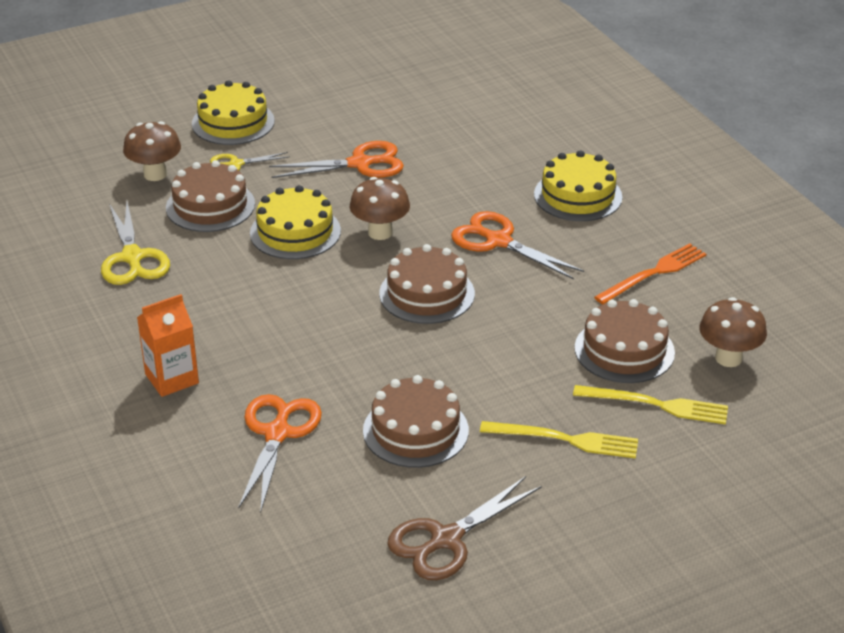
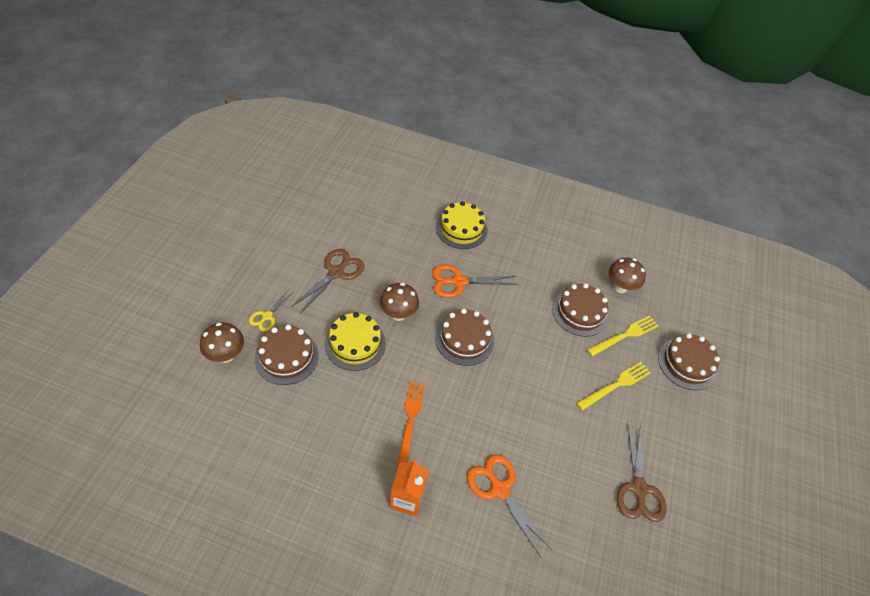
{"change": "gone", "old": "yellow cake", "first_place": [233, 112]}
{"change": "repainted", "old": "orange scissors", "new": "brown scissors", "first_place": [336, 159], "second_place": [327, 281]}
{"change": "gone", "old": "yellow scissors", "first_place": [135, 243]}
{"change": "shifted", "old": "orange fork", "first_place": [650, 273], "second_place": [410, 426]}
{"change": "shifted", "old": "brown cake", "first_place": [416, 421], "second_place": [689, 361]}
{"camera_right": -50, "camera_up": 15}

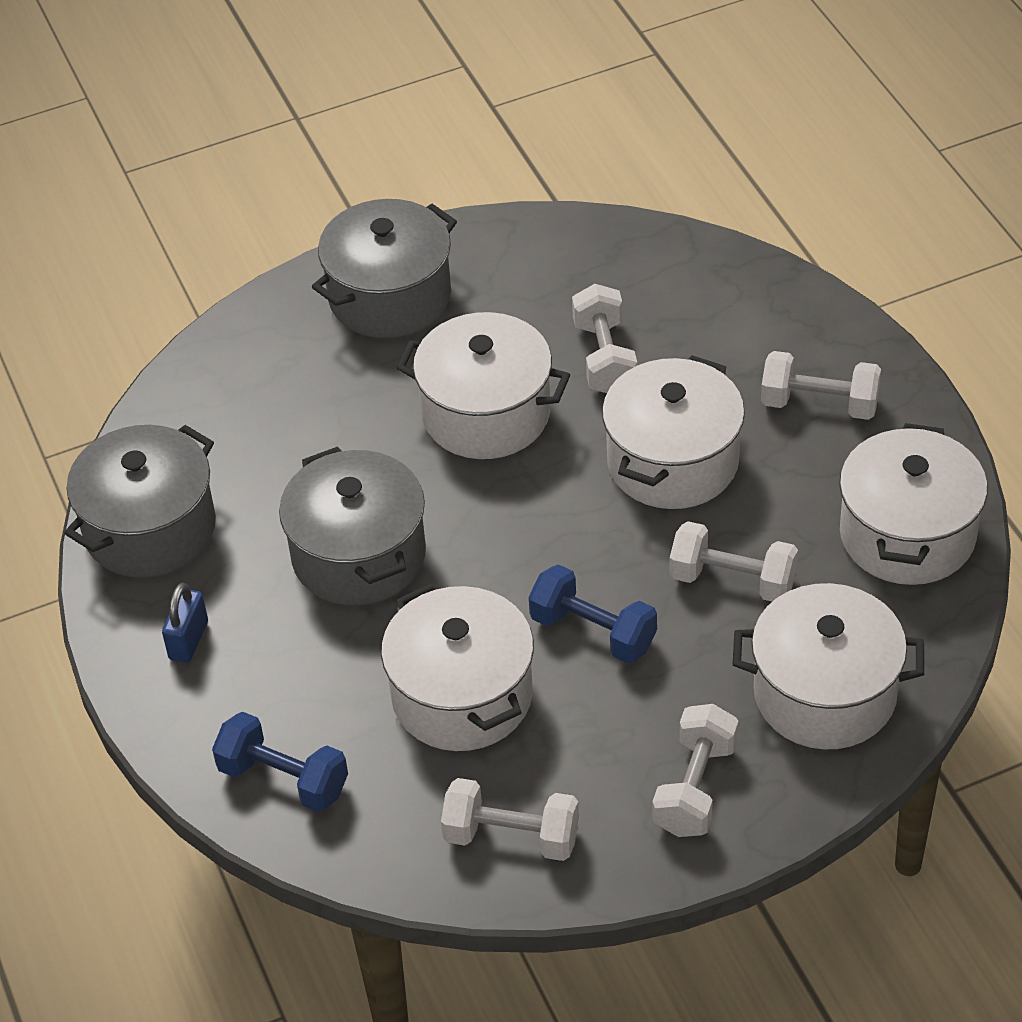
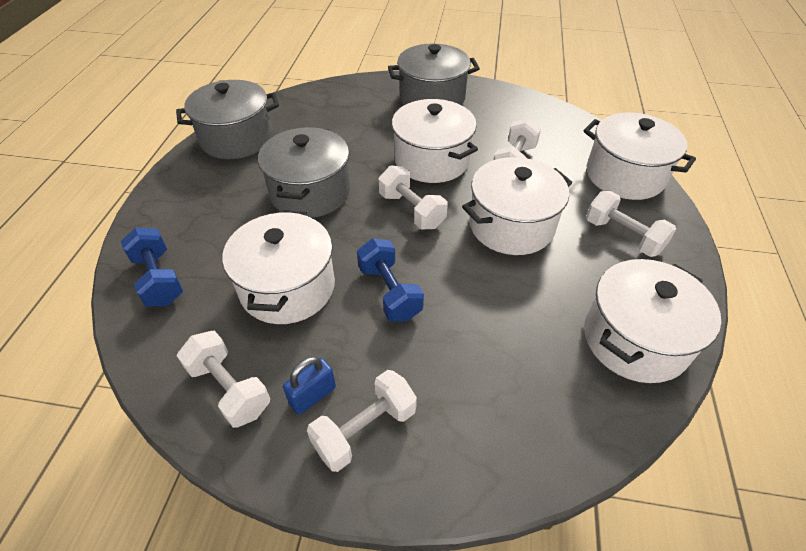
{"change": "shifted", "old": "white dumbbell", "first_place": [734, 561], "second_place": [413, 197]}
{"change": "shifted", "old": "blue padlock", "first_place": [185, 623], "second_place": [309, 385]}
{"change": "shifted", "old": "white pot", "first_place": [828, 666], "second_place": [639, 156]}
{"camera_right": 30, "camera_up": 0}

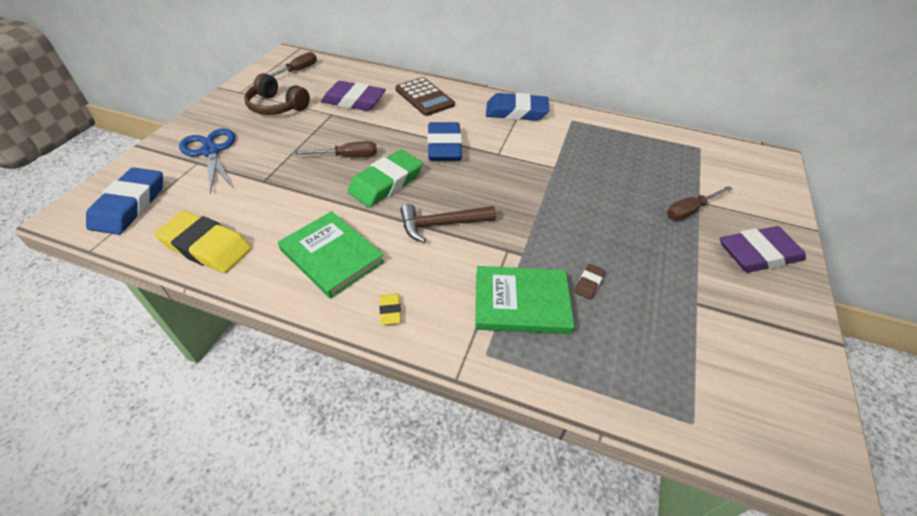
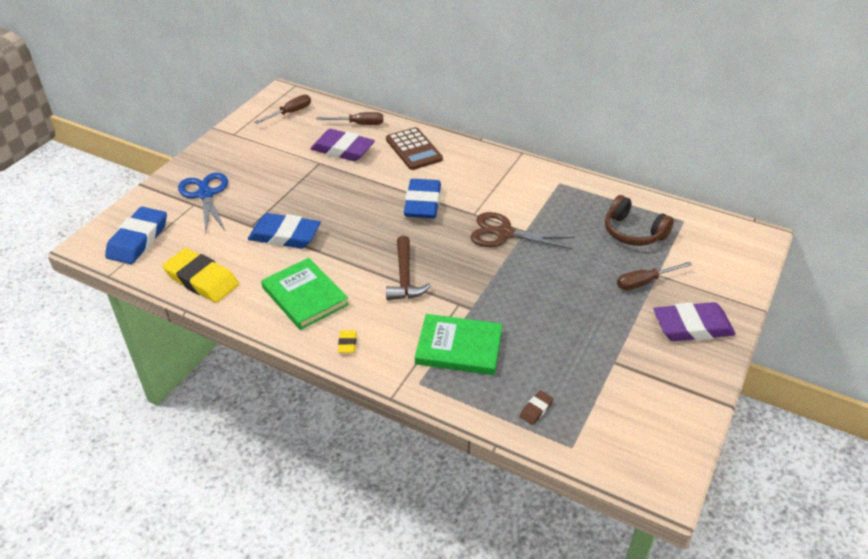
{"change": "shifted", "old": "brown headphones", "first_place": [277, 94], "second_place": [639, 220]}
{"change": "shifted", "old": "blue eraser", "first_place": [517, 107], "second_place": [284, 230]}
{"change": "shifted", "old": "brown screwdriver", "first_place": [336, 149], "second_place": [349, 118]}
{"change": "gone", "old": "green eraser", "first_place": [385, 178]}
{"change": "rotated", "old": "brown hammer", "first_place": [448, 223], "second_place": [408, 268], "degrees": -90}
{"change": "shifted", "old": "brown eraser", "first_place": [589, 282], "second_place": [537, 408]}
{"change": "new", "new": "brown scissors", "second_place": [523, 230]}
{"camera_right": 10, "camera_up": -5}

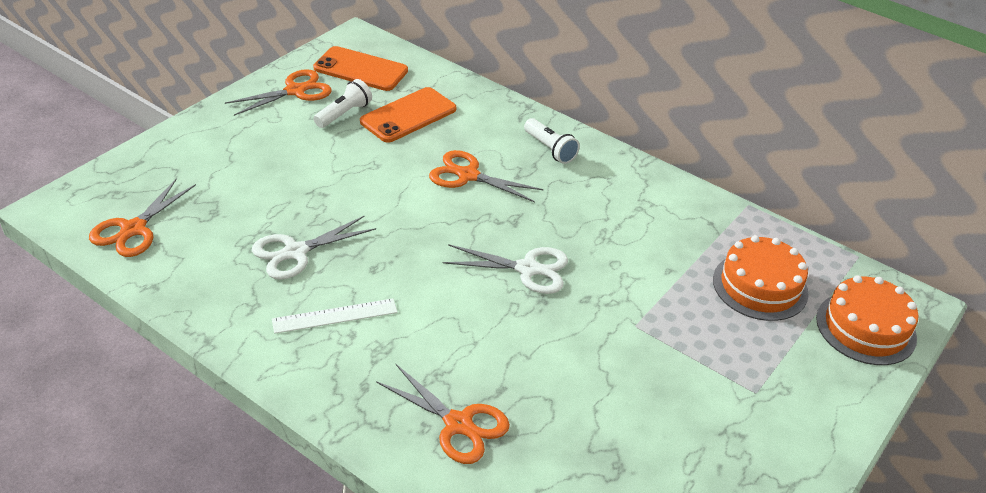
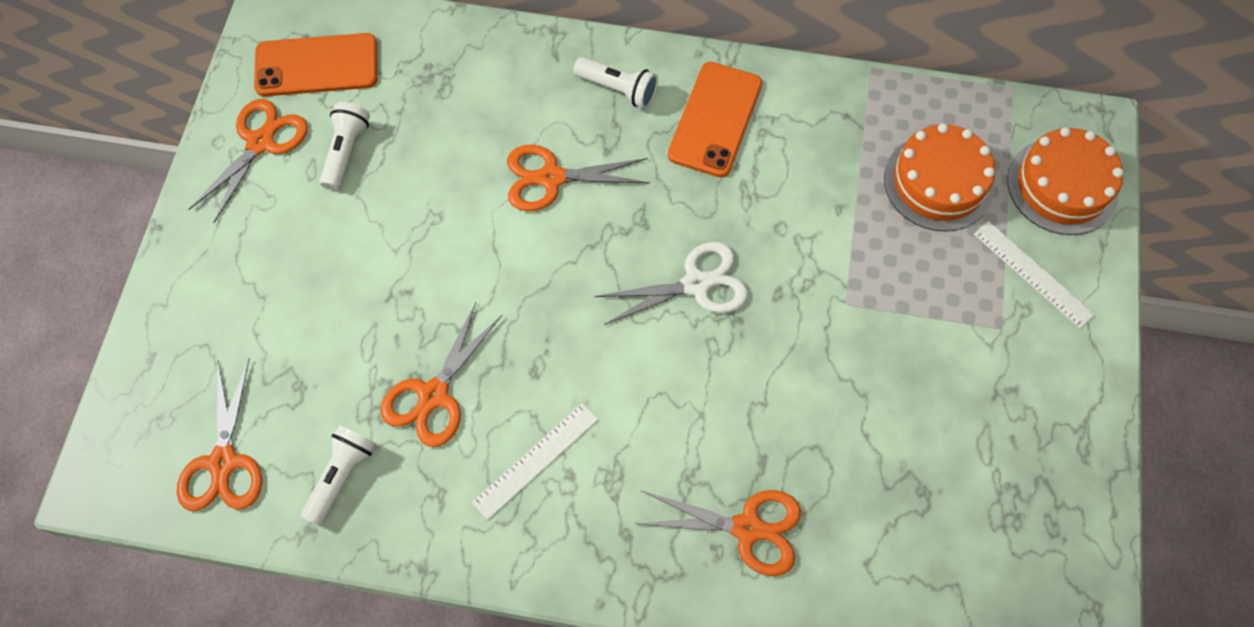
{"change": "shifted", "old": "orange phone", "first_place": [408, 115], "second_place": [715, 119]}
{"change": "repainted", "old": "white scissors", "new": "orange scissors", "first_place": [314, 247], "second_place": [441, 375]}
{"change": "new", "new": "white ruler", "second_place": [1034, 275]}
{"change": "new", "new": "white flashlight", "second_place": [338, 475]}
{"camera_right": -25, "camera_up": 25}

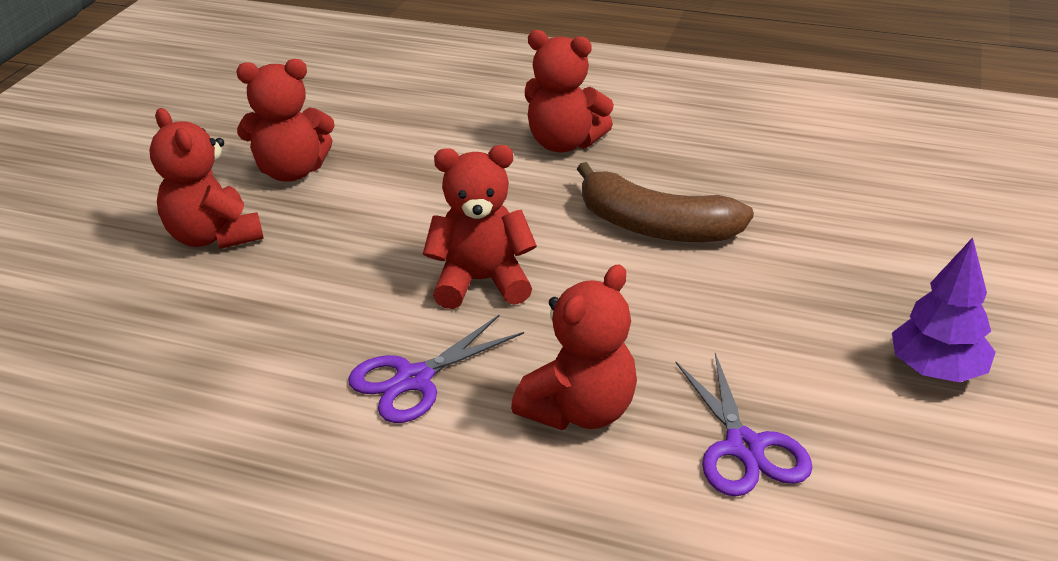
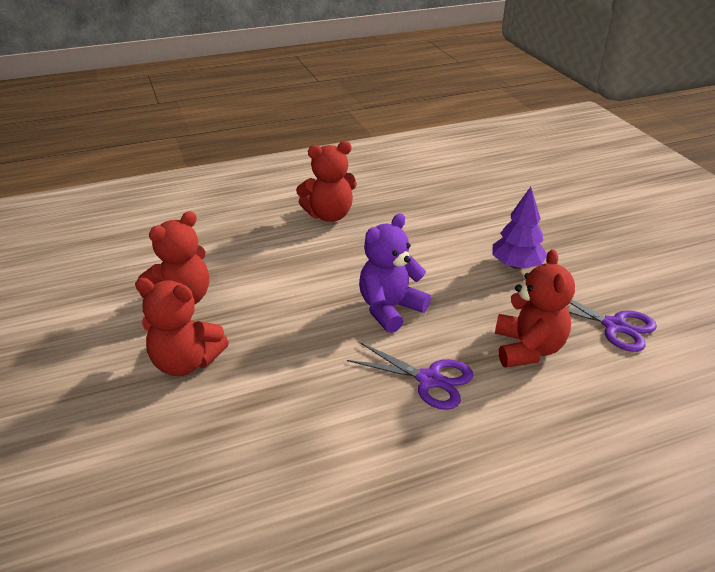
{"change": "repainted", "old": "red teddy bear", "new": "purple teddy bear", "first_place": [480, 227], "second_place": [395, 273]}
{"change": "gone", "old": "brown banana", "first_place": [665, 202]}
{"change": "shifted", "old": "purple tree", "first_place": [944, 309], "second_place": [519, 228]}
{"change": "rotated", "old": "purple scissors", "first_place": [436, 369], "second_place": [410, 376], "degrees": -75}
{"camera_right": -40, "camera_up": 0}

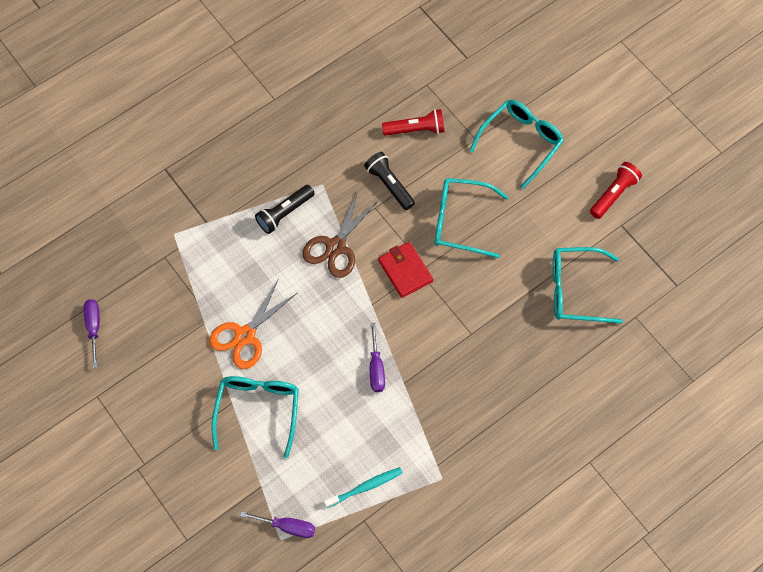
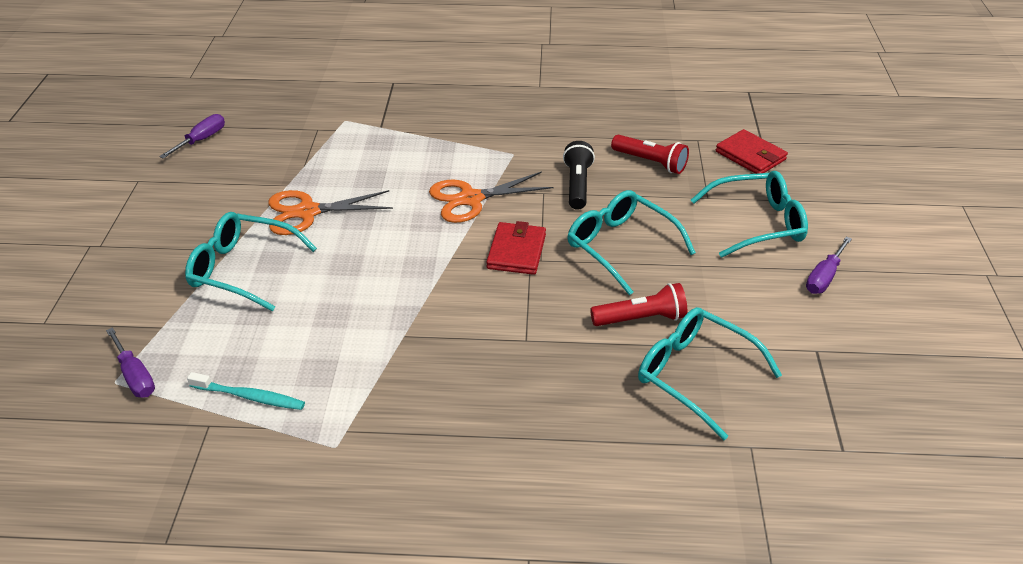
{"change": "shifted", "old": "red flashlight", "first_place": [616, 190], "second_place": [638, 304]}
{"change": "gone", "old": "black flashlight", "first_place": [285, 209]}
{"change": "repainted", "old": "brown scissors", "new": "orange scissors", "first_place": [340, 234], "second_place": [491, 197]}
{"change": "shifted", "old": "purple screwdriver", "first_place": [377, 357], "second_place": [829, 265]}
{"change": "rotated", "old": "turquoise glasses", "first_place": [255, 417], "second_place": [251, 261], "degrees": -120}
{"change": "new", "new": "red wallet", "second_place": [752, 151]}
{"camera_right": 40, "camera_up": -25}

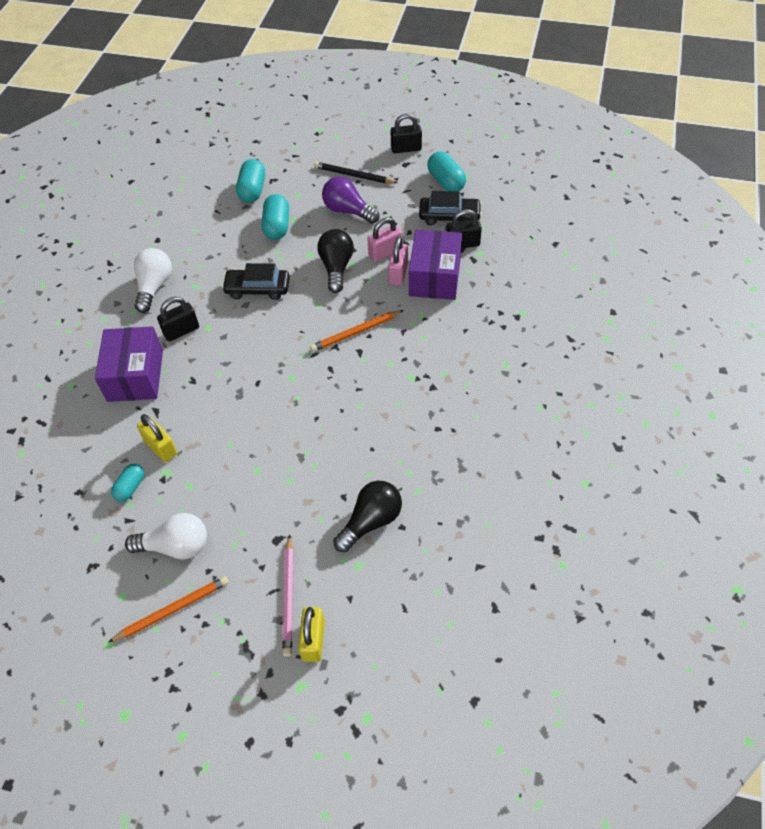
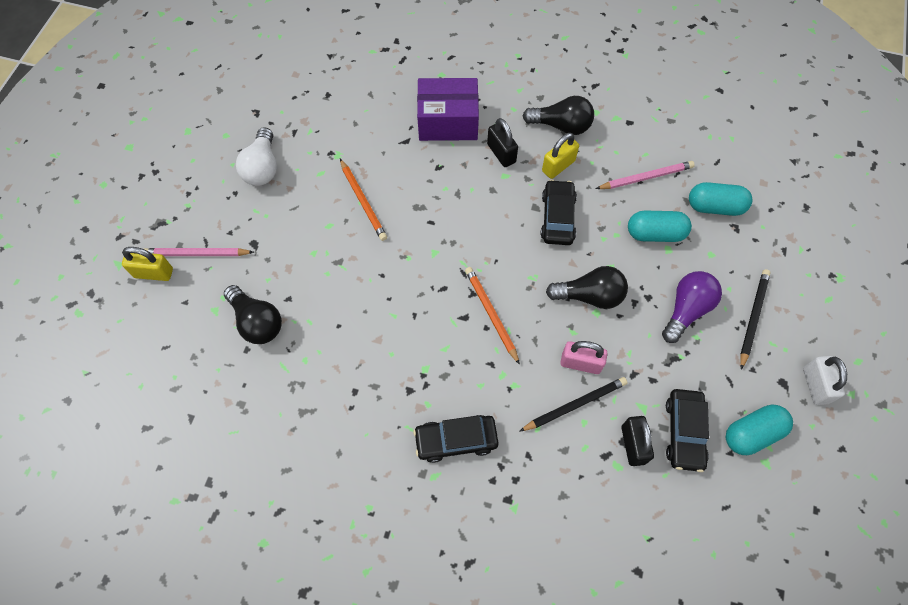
{"change": "repainted", "old": "black padlock", "new": "white padlock", "first_place": [406, 133], "second_place": [825, 380]}
{"change": "gone", "old": "pink padlock", "first_place": [384, 239]}
{"change": "swapped", "old": "purple box", "new": "black pencil", "first_place": [435, 264], "second_place": [573, 404]}
{"change": "repainted", "old": "white light bulb", "new": "black light bulb", "first_place": [153, 280], "second_place": [558, 115]}
{"change": "shifted", "old": "yellow padlock", "first_place": [157, 438], "second_place": [560, 156]}
{"change": "gone", "old": "turquoise capsule", "first_place": [127, 483]}
{"change": "shifted", "old": "orange pencil", "first_place": [168, 609], "second_place": [363, 200]}
{"change": "new", "new": "pink pencil", "second_place": [645, 175]}
{"change": "new", "new": "black car", "second_place": [455, 439]}
{"camera_right": 90, "camera_up": 10}

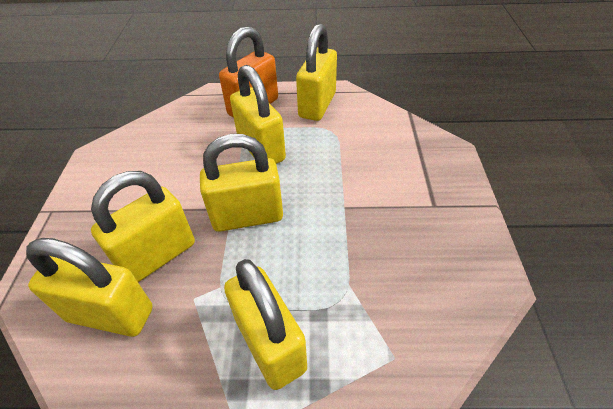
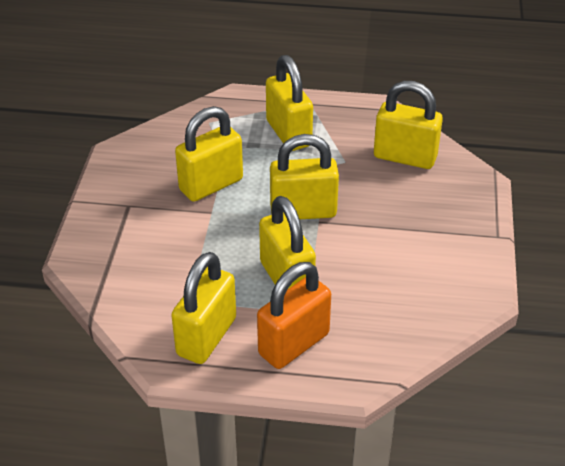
{"change": "shifted", "old": "yellow padlock", "first_place": [143, 226], "second_place": [209, 154]}
{"camera_right": -175, "camera_up": -5}

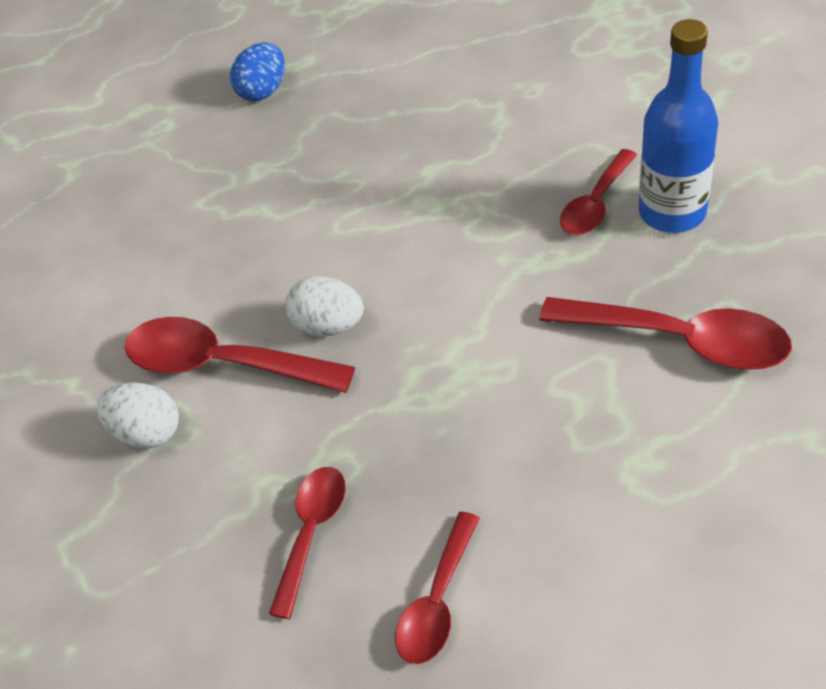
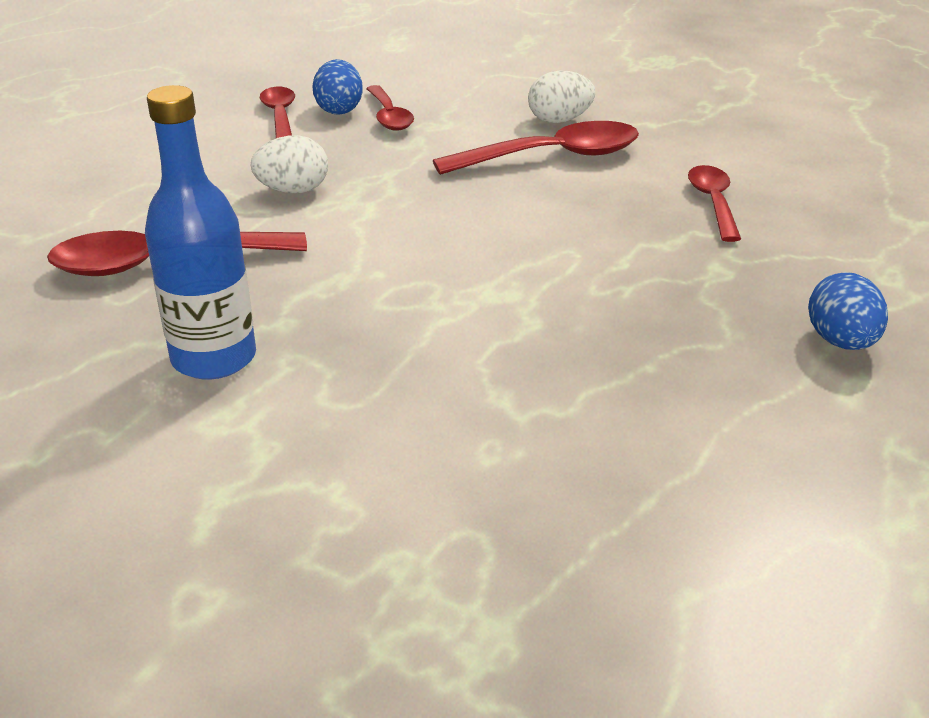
{"change": "shifted", "old": "red spoon", "first_place": [598, 192], "second_place": [714, 203]}
{"change": "shifted", "old": "white egg", "first_place": [324, 306], "second_place": [289, 164]}
{"change": "new", "new": "blue egg", "second_place": [338, 87]}
{"camera_right": 140, "camera_up": -15}

